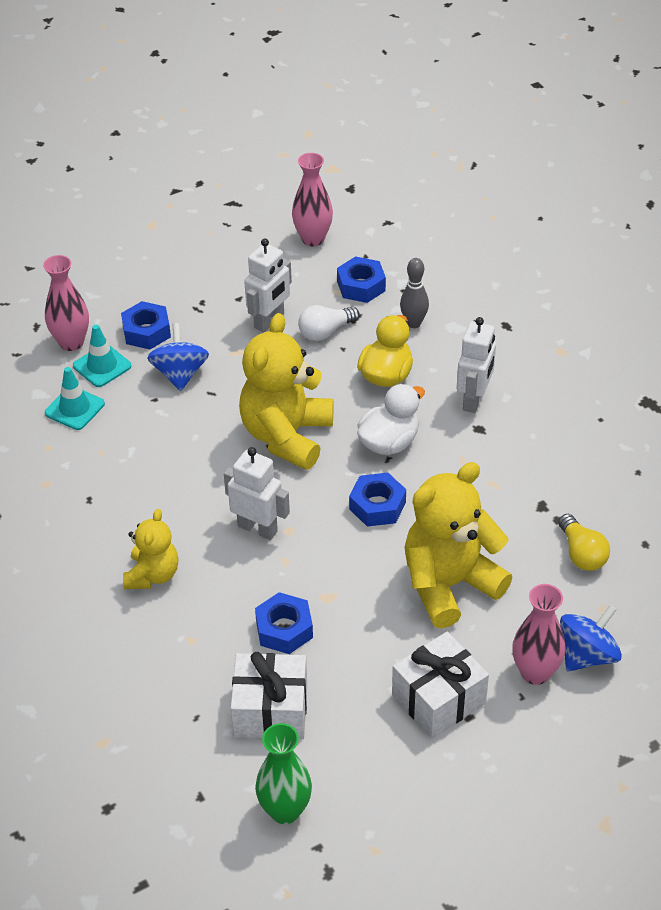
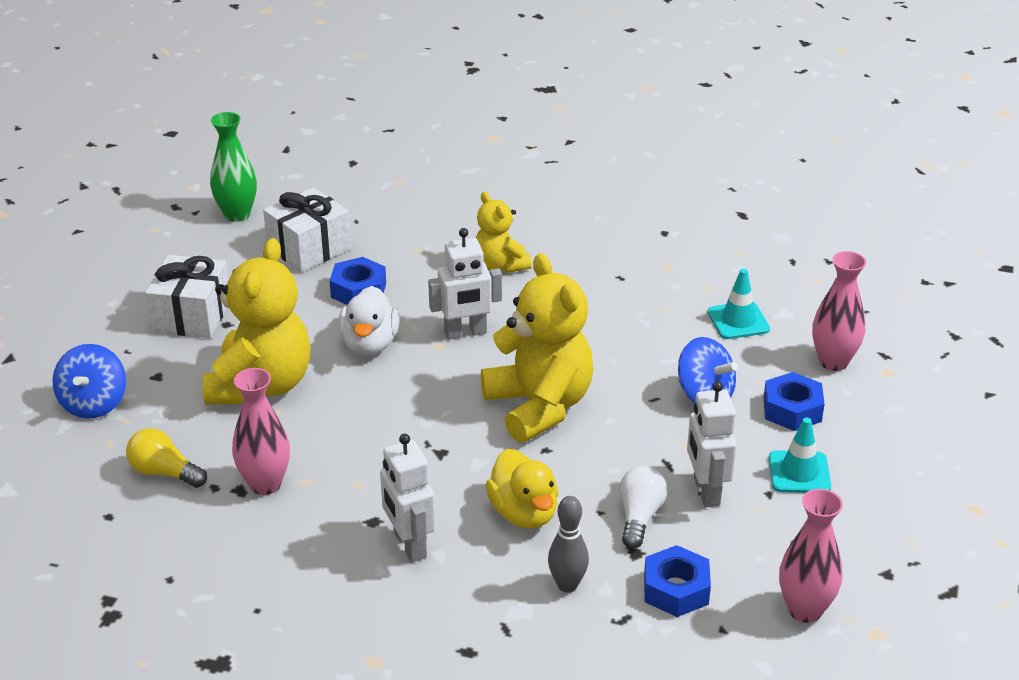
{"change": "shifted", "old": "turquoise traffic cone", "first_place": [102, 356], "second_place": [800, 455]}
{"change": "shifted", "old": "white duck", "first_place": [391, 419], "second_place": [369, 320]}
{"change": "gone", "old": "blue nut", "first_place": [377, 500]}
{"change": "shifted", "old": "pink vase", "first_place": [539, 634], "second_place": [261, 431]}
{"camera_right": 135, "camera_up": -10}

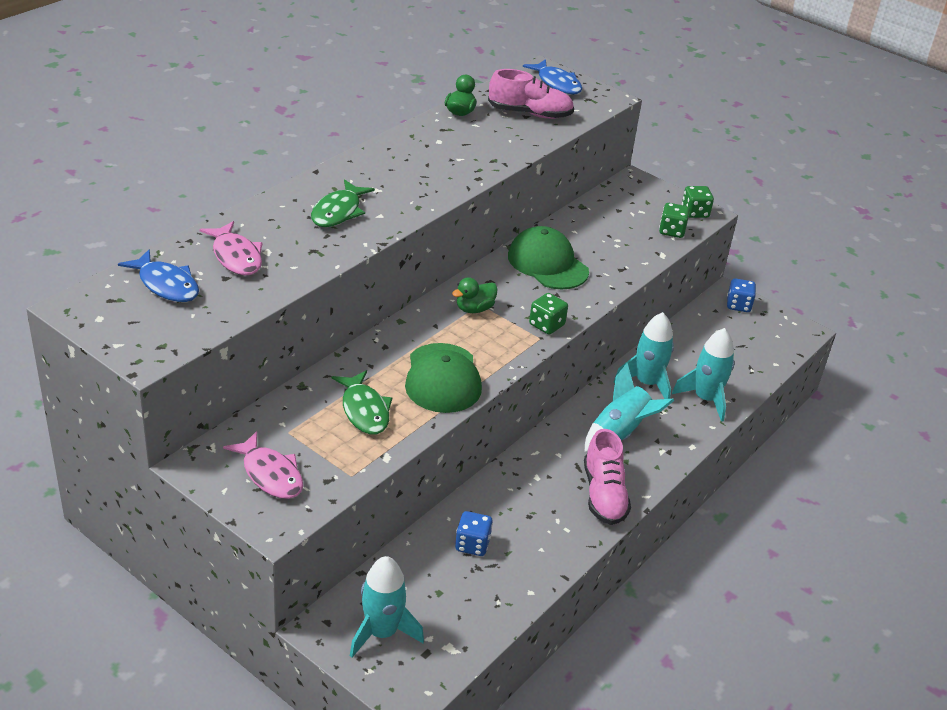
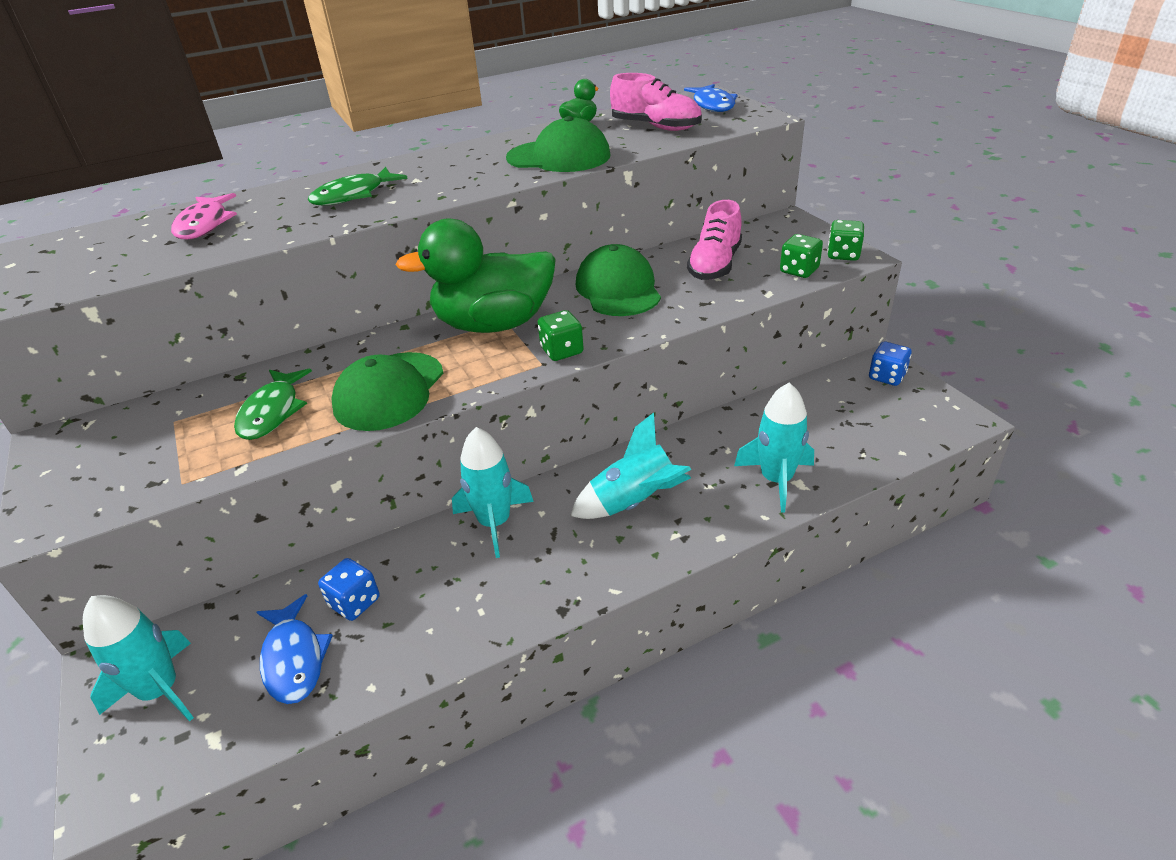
{"change": "shifted", "old": "blue fish", "first_place": [158, 275], "second_place": [295, 649]}
{"change": "scaled", "old": "green duck", "first_place": [475, 295], "second_place": [475, 276], "factor": 2.37}
{"change": "shifted", "old": "turquoise rocket", "first_place": [644, 355], "second_place": [493, 492]}
{"change": "shifted", "old": "pink shoe", "first_place": [607, 477], "second_place": [714, 240]}
{"change": "gone", "old": "pink fish", "first_place": [263, 465]}
{"change": "new", "new": "green cap", "second_place": [558, 144]}
{"camera_right": 30, "camera_up": 0}

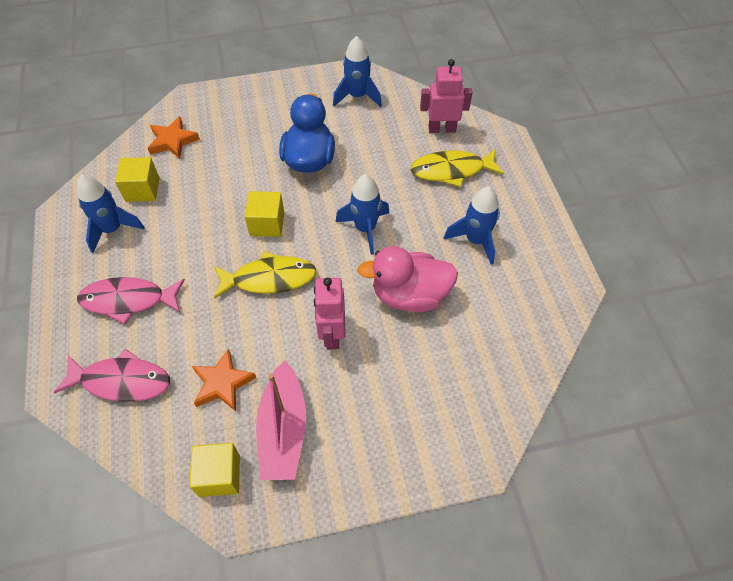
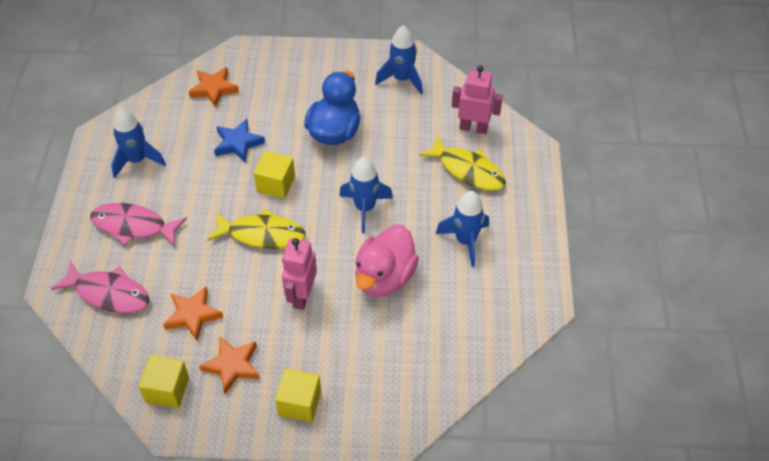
{"change": "rotated", "old": "yellow fish", "first_place": [457, 168], "second_place": [462, 163], "degrees": -150}
{"change": "shifted", "old": "yellow cube", "first_place": [137, 179], "second_place": [298, 395]}
{"change": "rotated", "old": "pink duck", "first_place": [407, 279], "second_place": [387, 261], "degrees": -75}
{"change": "swapped", "old": "pink boat", "new": "orange star", "first_place": [281, 420], "second_place": [229, 365]}
{"change": "new", "new": "blue star", "second_place": [239, 141]}
{"camera_right": 15, "camera_up": -5}

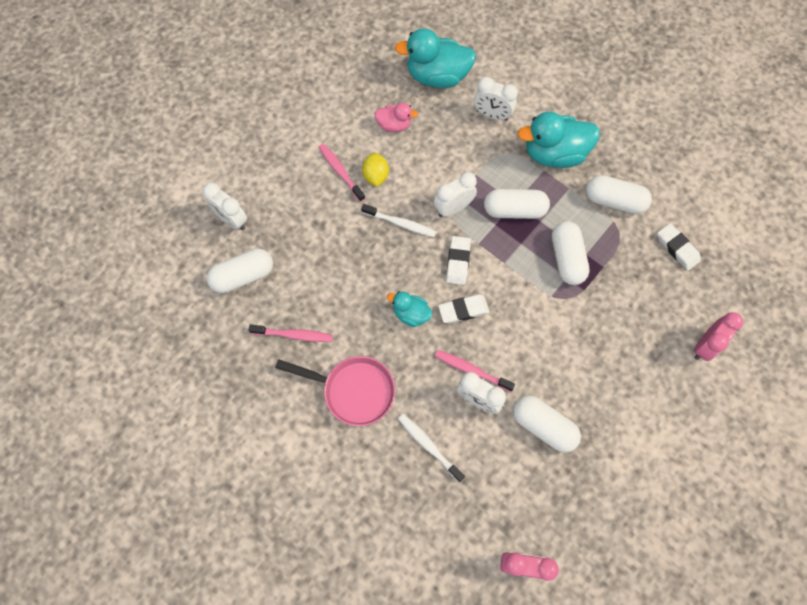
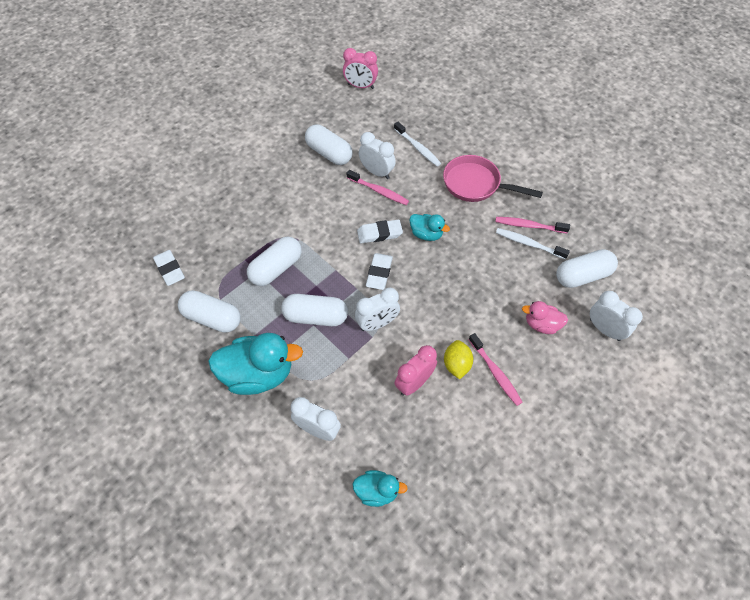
{"change": "scaled", "old": "turquoise duck", "first_place": [435, 58], "second_place": [380, 488], "factor": 0.53}
{"change": "shifted", "old": "pink duck", "first_place": [396, 117], "second_place": [545, 317]}
{"change": "shifted", "old": "white toothbrush", "first_place": [398, 220], "second_place": [533, 243]}
{"change": "rotated", "old": "white capsule", "first_place": [570, 253], "second_place": [274, 261], "degrees": 45}
{"change": "shifted", "old": "pink clock", "first_place": [718, 336], "second_place": [416, 370]}
{"camera_right": -175, "camera_up": -10}

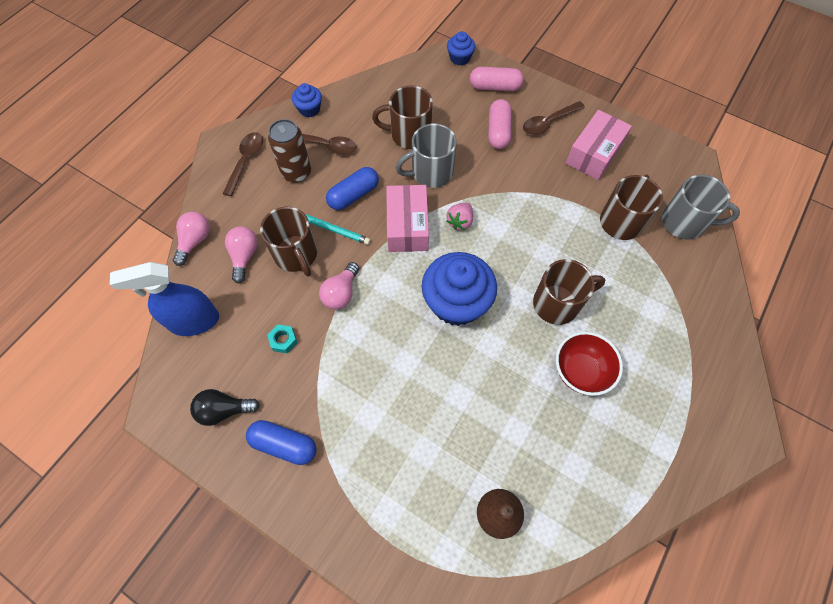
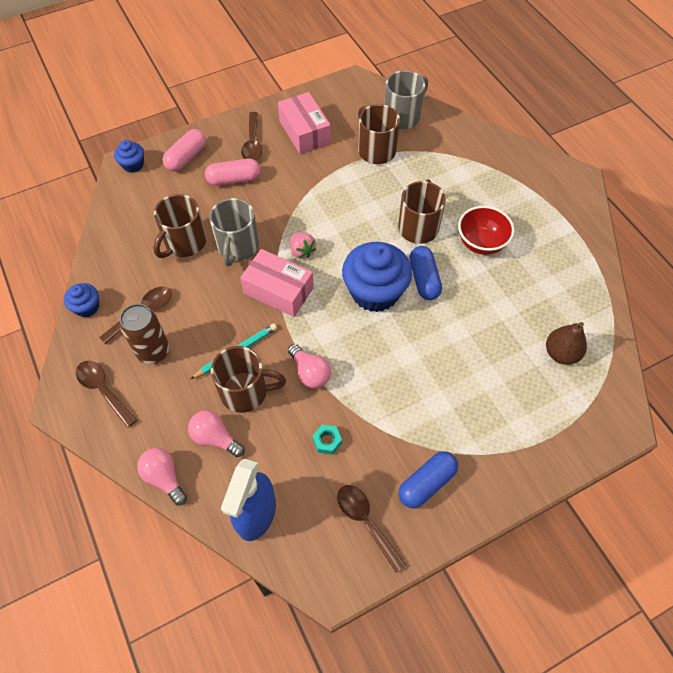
{"change": "rotated", "old": "pink capsule", "first_place": [499, 124], "second_place": [232, 172], "degrees": -45}
{"change": "shifted", "old": "blue capsule", "first_place": [352, 188], "second_place": [425, 273]}
{"change": "swapped", "old": "black light bulb", "new": "brown spoon", "first_place": [225, 407], "second_place": [371, 529]}
{"camera_right": -60, "camera_up": -5}

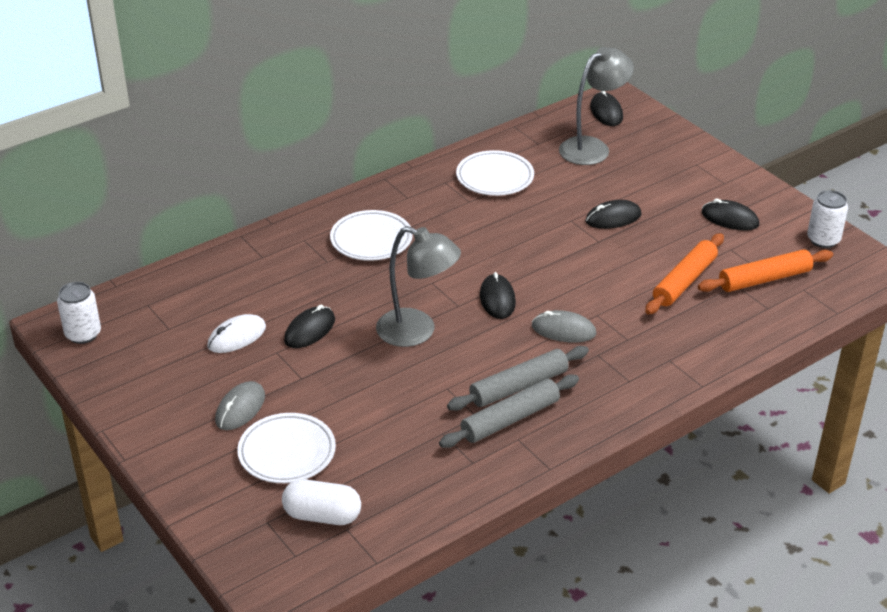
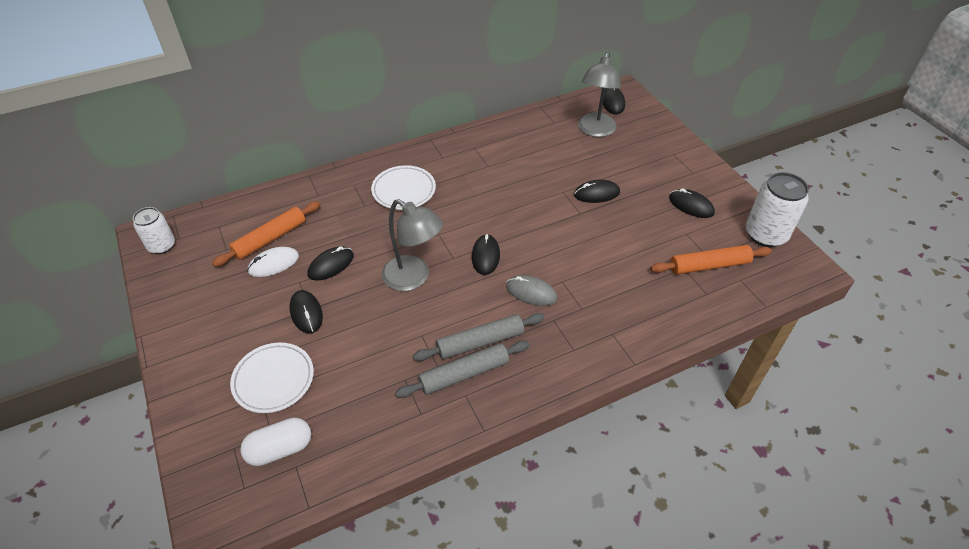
{"change": "rotated", "old": "grey lamp", "first_place": [596, 106], "second_place": [599, 94], "degrees": 135}
{"change": "gone", "old": "white plate", "first_place": [495, 173]}
{"change": "scaled", "old": "white can", "first_place": [827, 219], "second_place": [777, 209], "factor": 1.57}
{"change": "shifted", "old": "orange rolling pin", "first_place": [684, 274], "second_place": [266, 234]}
{"change": "gone", "old": "grey mouse", "first_place": [240, 405]}
{"change": "rotated", "old": "white capsule", "first_place": [321, 502], "second_place": [275, 441], "degrees": -45}
{"change": "new", "new": "black mouse", "second_place": [306, 312]}
{"camera_right": 10, "camera_up": 10}

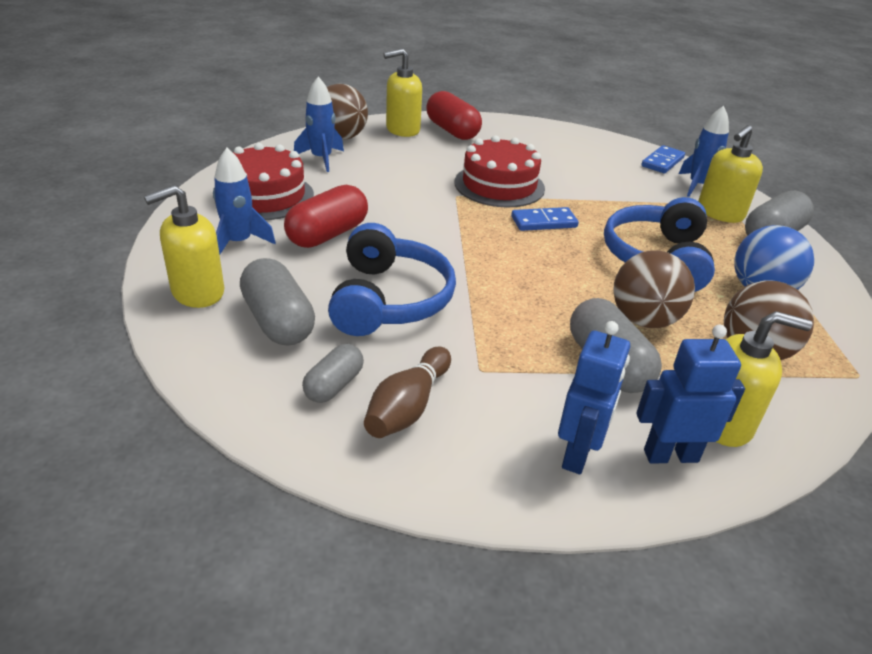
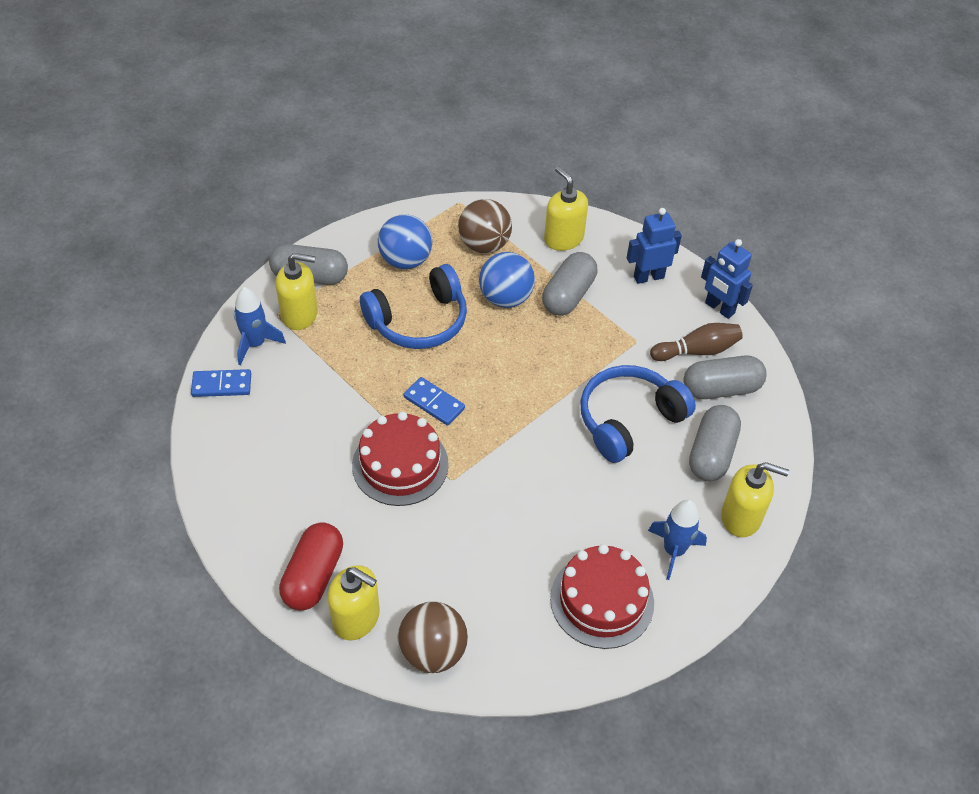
{"change": "gone", "old": "blue rocket", "first_place": [319, 124]}
{"change": "gone", "old": "red capsule", "first_place": [326, 216]}
{"change": "repainted", "old": "brown ball", "new": "blue ball", "first_place": [654, 289], "second_place": [507, 280]}
{"change": "shifted", "old": "blue robot", "first_place": [690, 394], "second_place": [727, 279]}
{"change": "scaled", "old": "grey capsule", "first_place": [333, 373], "second_place": [725, 377], "factor": 1.65}
{"camera_right": -130, "camera_up": 15}

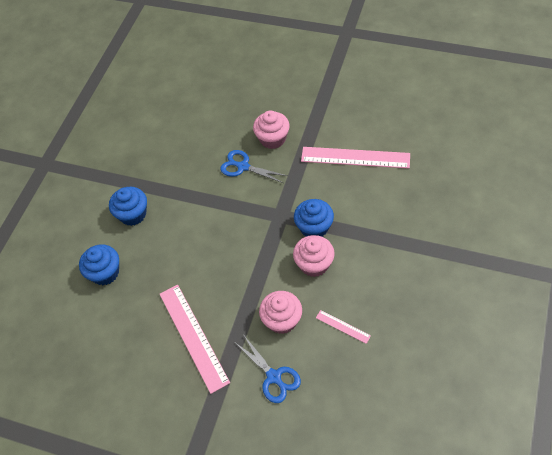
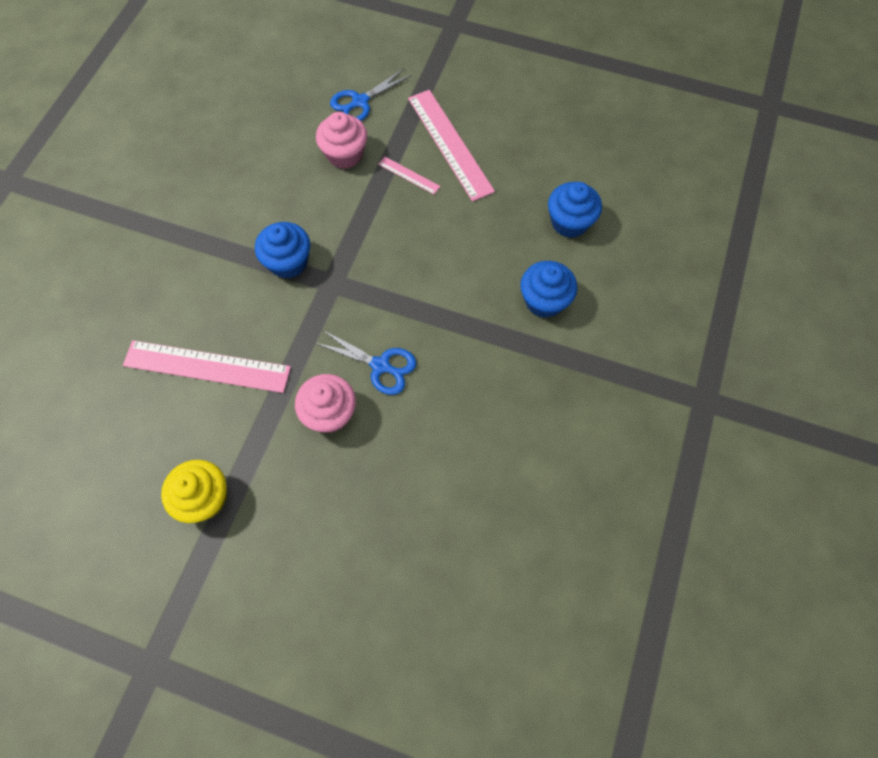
{"change": "gone", "old": "pink cupcake", "first_place": [314, 256]}
{"change": "shifted", "old": "pink ruler", "first_place": [343, 327], "second_place": [409, 175]}
{"change": "rotated", "old": "blue scissors", "first_place": [268, 369], "second_place": [371, 94], "degrees": -90}
{"change": "new", "new": "yellow cupcake", "second_place": [194, 491]}
{"camera_right": 175, "camera_up": 10}

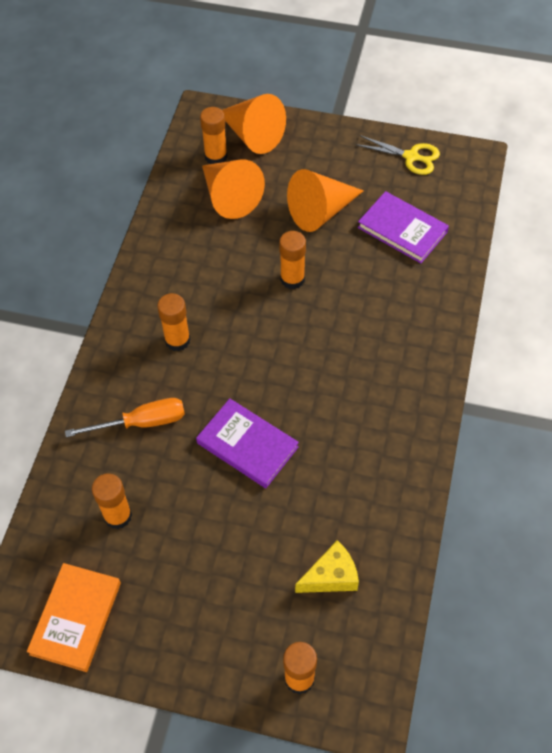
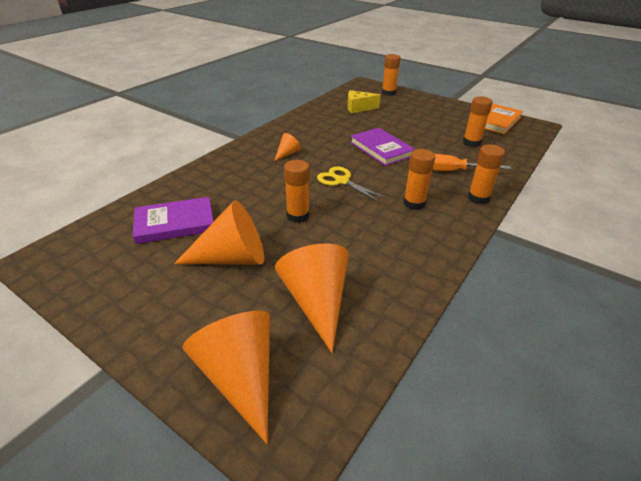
{"change": "shifted", "old": "orange glue stick", "first_place": [214, 135], "second_place": [486, 174]}
{"change": "shifted", "old": "yellow scissors", "first_place": [397, 155], "second_place": [351, 184]}
{"change": "rotated", "old": "purple book", "first_place": [403, 227], "second_place": [173, 220], "degrees": -75}
{"change": "new", "new": "orange cone", "second_place": [287, 147]}
{"camera_right": -160, "camera_up": -20}

